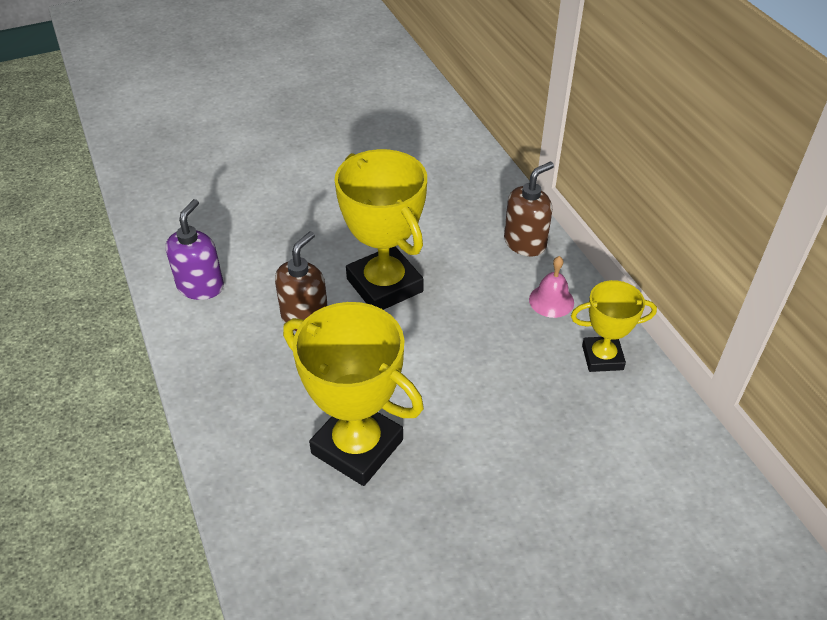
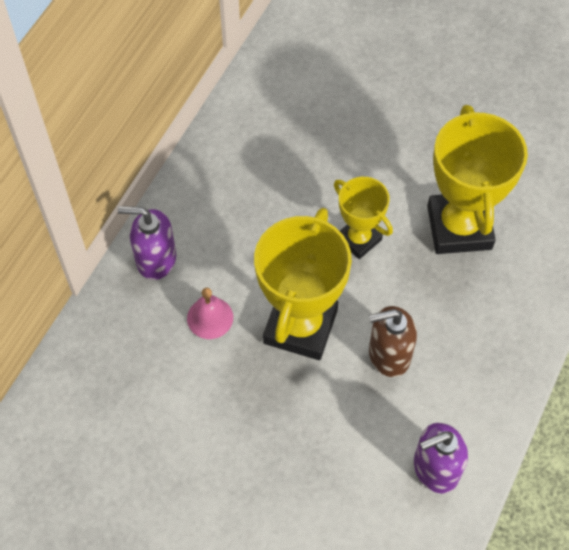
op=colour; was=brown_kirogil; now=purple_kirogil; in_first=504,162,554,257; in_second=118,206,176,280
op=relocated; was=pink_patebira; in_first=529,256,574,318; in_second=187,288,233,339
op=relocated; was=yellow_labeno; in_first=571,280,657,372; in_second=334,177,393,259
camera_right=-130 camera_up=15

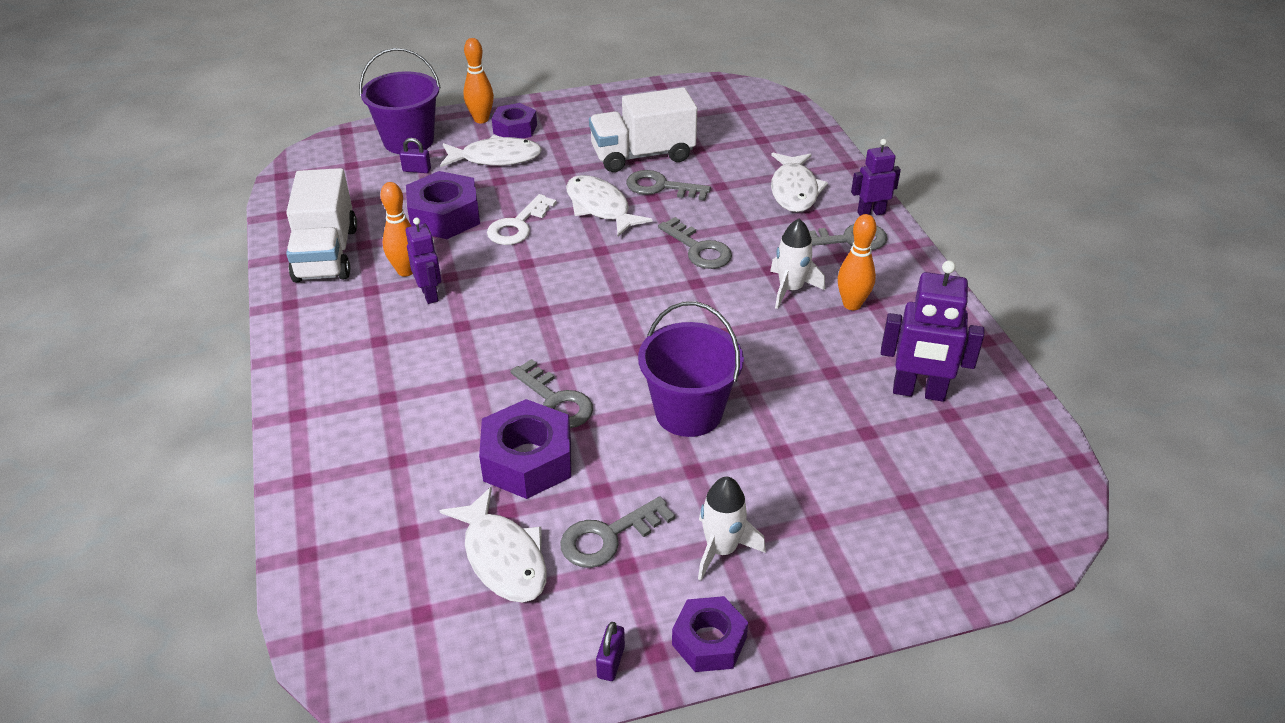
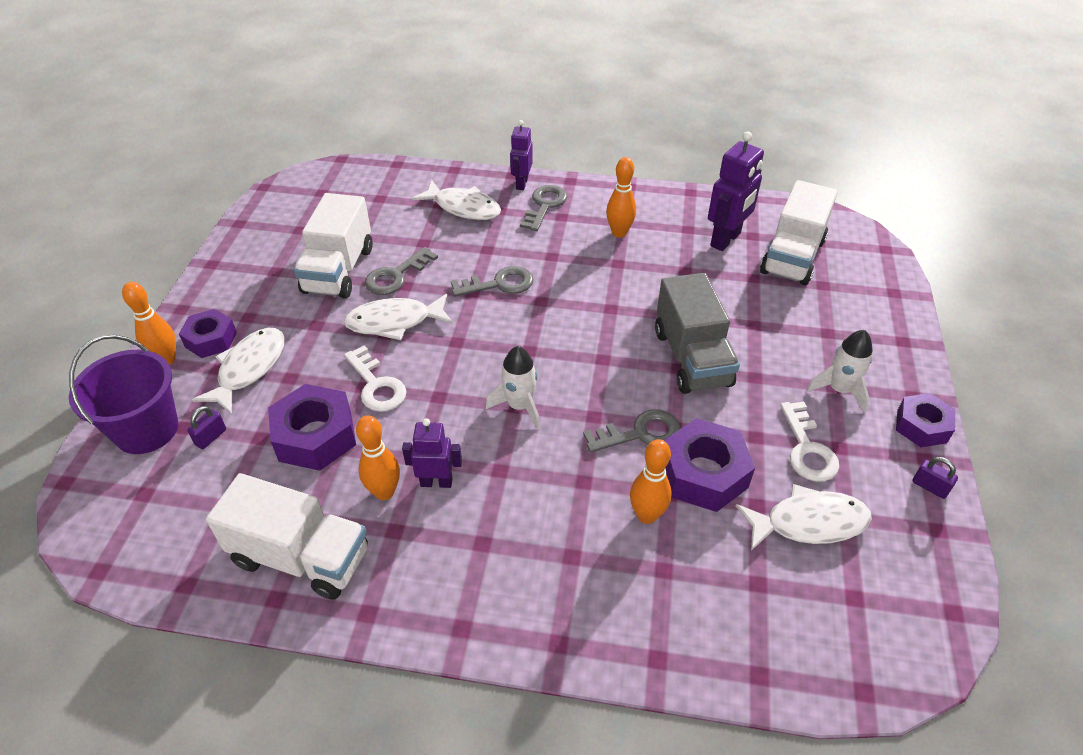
op=colour; was=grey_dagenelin; now=white_dagenelin; in_first=560,496,675,568; in_second=780,401,839,482
op=exchanged; was=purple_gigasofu; now=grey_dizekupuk; in_first=638,301,744,437; in_second=655,273,740,394
op=relocated; was=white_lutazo; in_first=770,219,825,309; in_second=485,346,540,428
op=appeared; now=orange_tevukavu; in_second=630,439,672,524
op=appeared; now=white_dizekupuk; in_second=760,180,838,286
camera_right=-65 camera_up=5

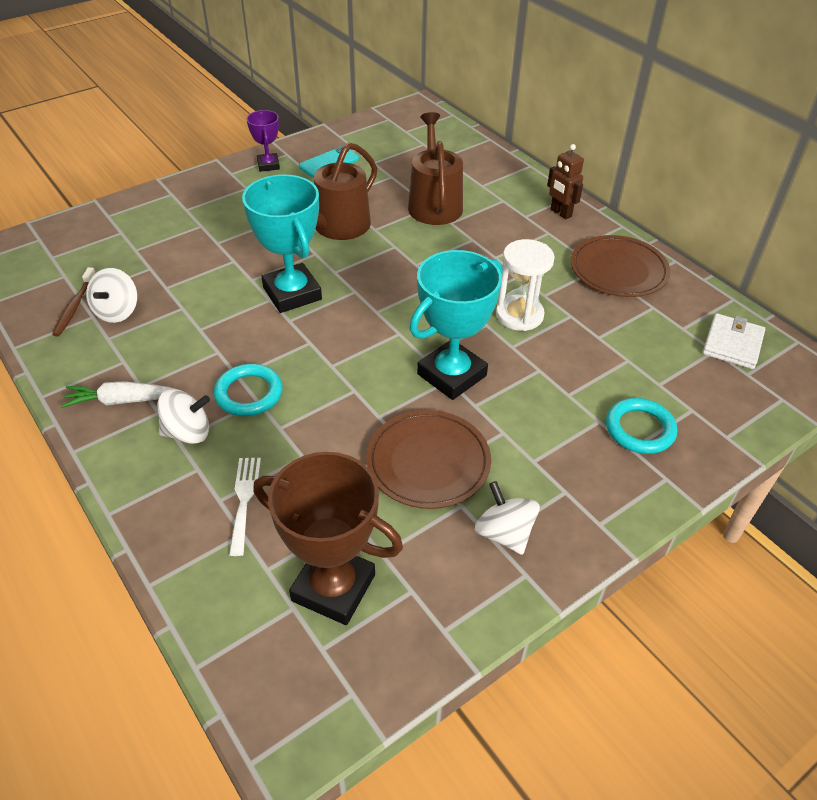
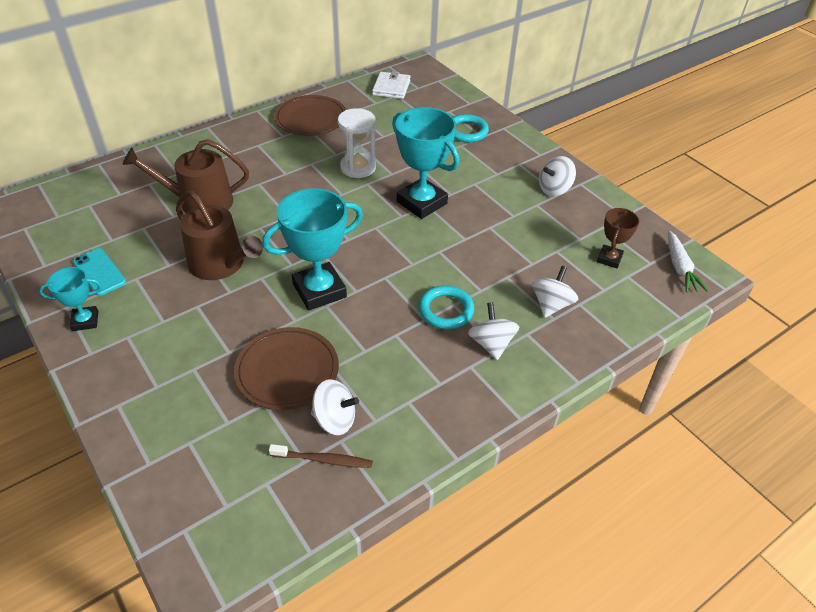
op=relocated; was=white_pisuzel; in_first=60,381,175,408; in_second=668,230,708,293
op=exchanged; was=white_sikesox; now=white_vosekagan; in_first=229,458,261,556; in_second=532,266,578,318
op=colour; was=purple_labeno; now=turquoise_labeno; in_first=246,110,280,172; in_second=39,267,102,331
op=size; was=brown_labeno; in_first=253,452,403,625; in_second=597,208,639,268; ratio=0.54
op=relocated; was=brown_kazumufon; in_first=366,410,491,509; in_second=234,327,339,410
op=missing; was=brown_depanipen; in_first=547,144,584,219
op=spun; was=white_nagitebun; in_first=703,313,765,369; in_second=372,71,411,99; clockwise=75
camera_right=-90 camera_up=0

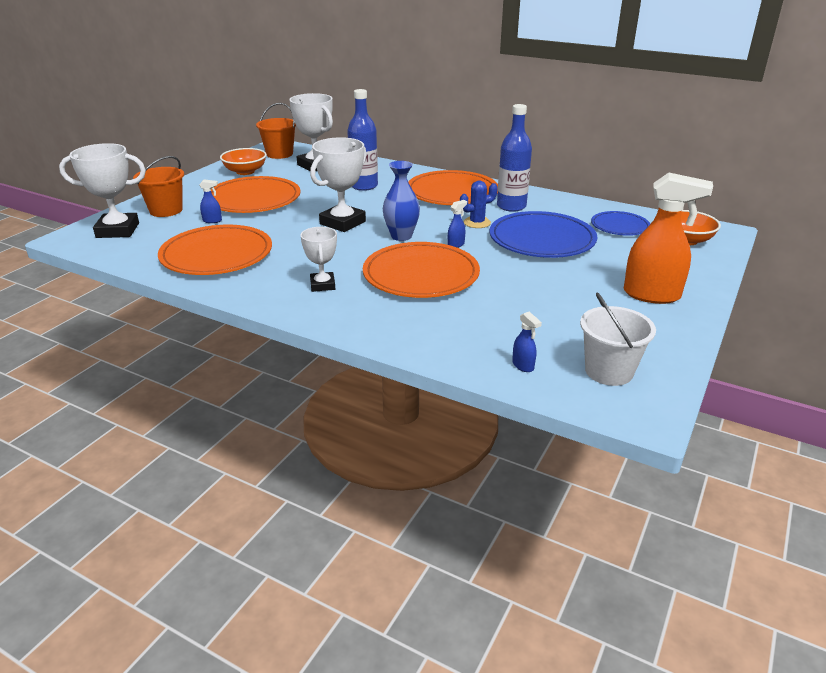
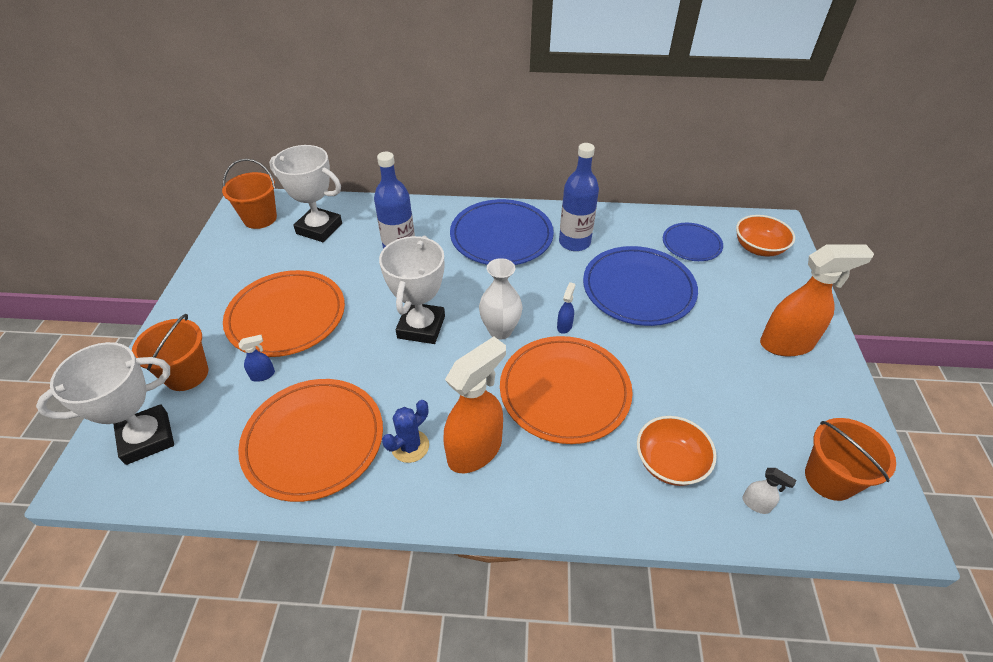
op=relocated; was=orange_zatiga; in_first=220,148,267,175; in_second=637,416,717,486
op=exchanged; was=white_labeno; now=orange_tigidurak; in_first=300,227,337,292; in_second=443,337,506,473
op=colour; was=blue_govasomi; now=white_govasomi; in_first=383,161,420,241; in_second=479,258,522,339
op=colour; was=orange_kazumufon; now=blue_kazumufon; in_first=408,170,498,205; in_second=450,199,554,265
op=relocated; was=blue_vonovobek; in_first=460,181,498,228; in_second=382,400,429,463
op=colour; was=blue_tigidurak; now=white_tigidurak; in_first=512,312,542,372; in_second=742,468,796,514
op=colour; was=white_gigasofu; now=orange_gigasofu; in_first=580,292,656,386; in_second=805,418,896,501
camera_right=-25 camera_up=15

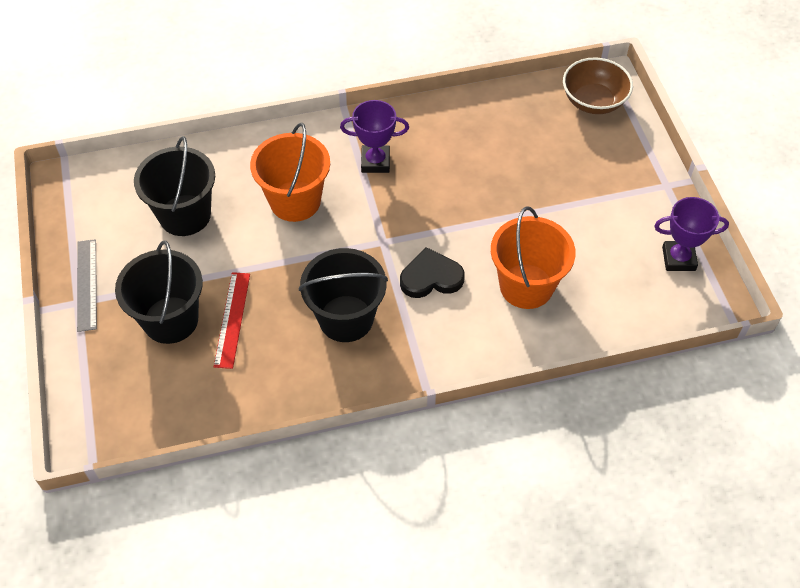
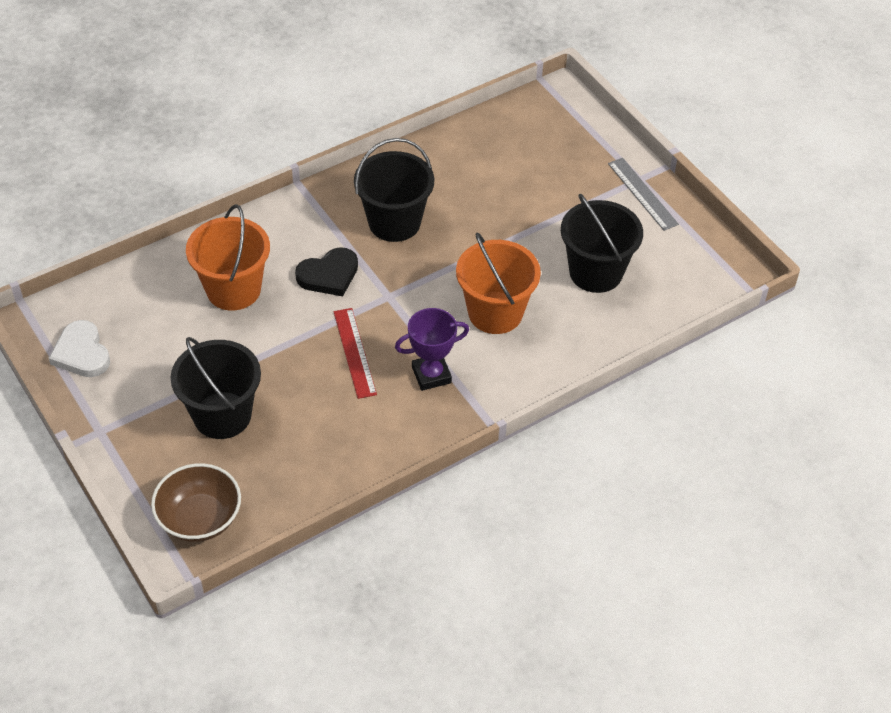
op=relocated; was=black_gigasofu; in_first=115,241,203,344; in_second=171,337,261,439
op=relocated; was=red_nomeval; in_first=214,272,250,369; in_second=334,308,377,399
op=exchanged; was=purple_labeno; now=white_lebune; in_first=654,197,729,271; in_second=49,320,110,377
camera_right=160 camera_up=-5

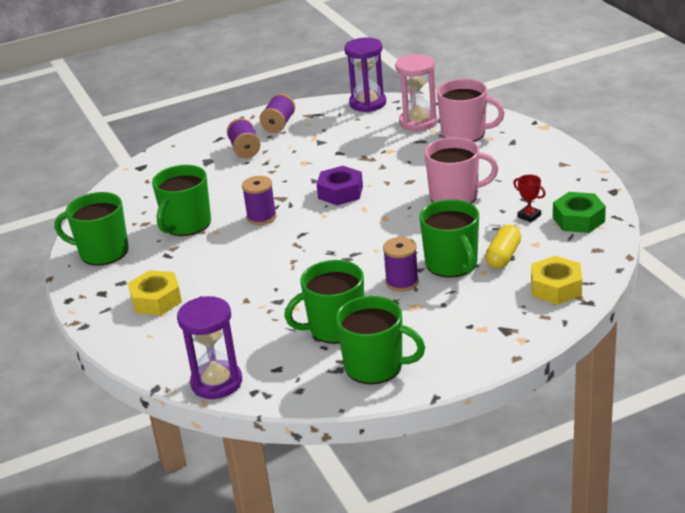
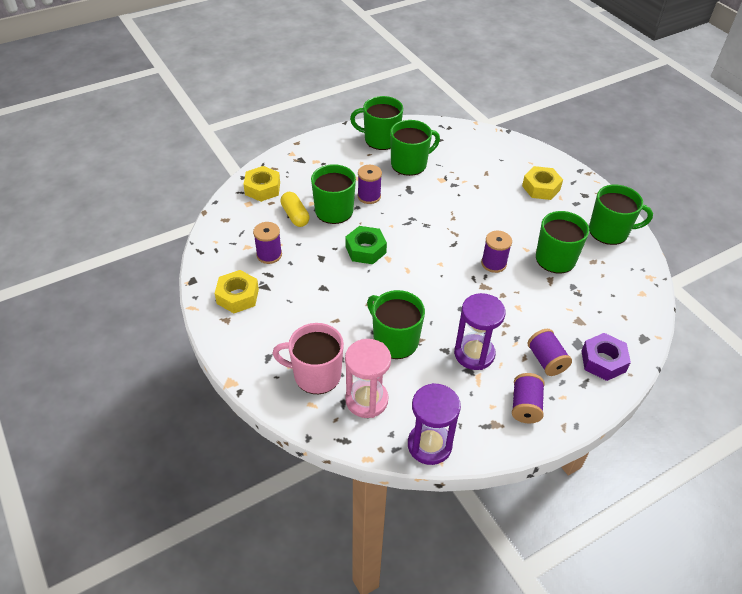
op=relocated; was=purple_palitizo; in_first=177,296,242,399; in_second=454,293,506,370
op=relocated; was=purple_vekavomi; in_first=316,166,363,205; in_second=581,333,631,381
op=missing; was=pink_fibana; in_first=424,137,498,204
op=spun; was=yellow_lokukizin; in_first=485,225,521,269; in_second=280,192,309,227; clockwise=-45
op=exchanged; was=red_labeno; now=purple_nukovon; in_first=513,175,546,222; in_second=253,222,282,264
op=relocated; was=green_vekavomi; in_first=553,192,606,233; in_second=345,226,387,264
op=appeared; now=yellow_vekavomi; in_second=214,270,259,313
op=appeared; now=green_fibana; in_second=367,290,425,359
camera_right=170 camera_up=15

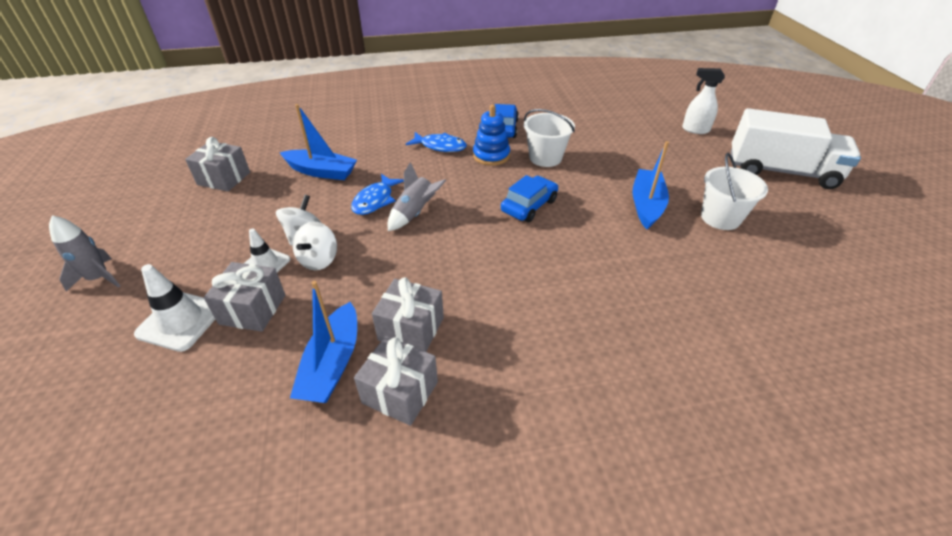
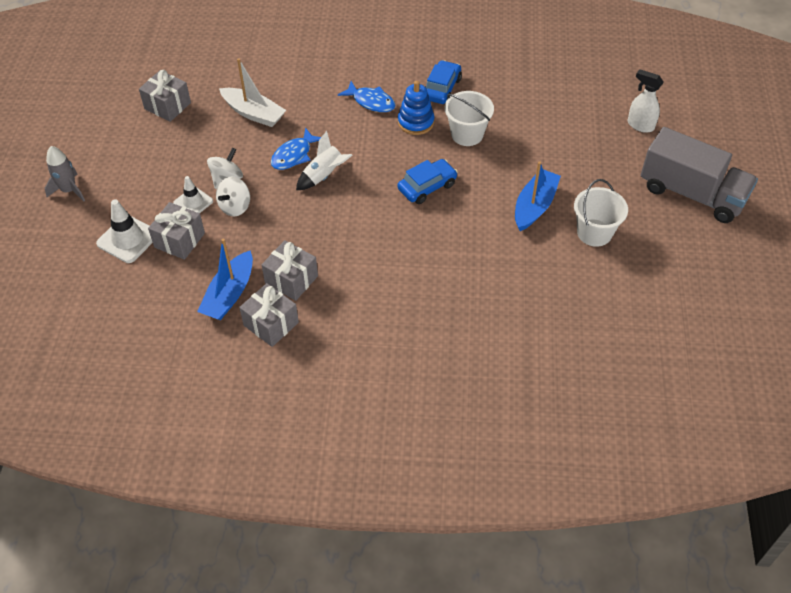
op=colour; was=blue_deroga; now=white_deroga; in_first=279,104,357,180; in_second=219,58,286,127
op=colour; was=grey_lutazo; now=white_lutazo; in_first=388,162,446,231; in_second=296,131,352,190
op=colour; was=white_dizekupuk; now=grey_dizekupuk; in_first=731,108,861,189; in_second=641,127,758,223
camera_right=15 camera_up=10

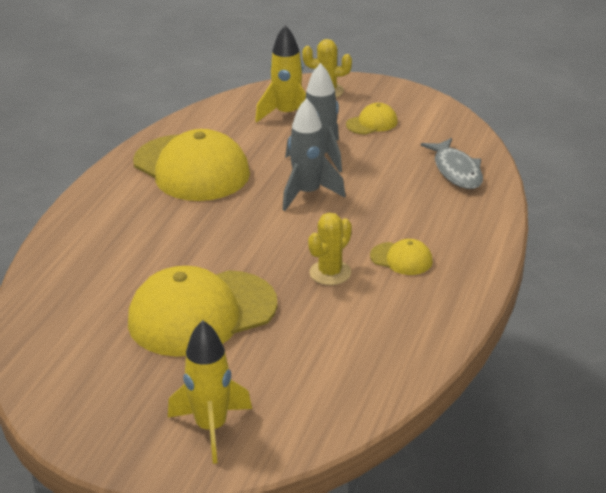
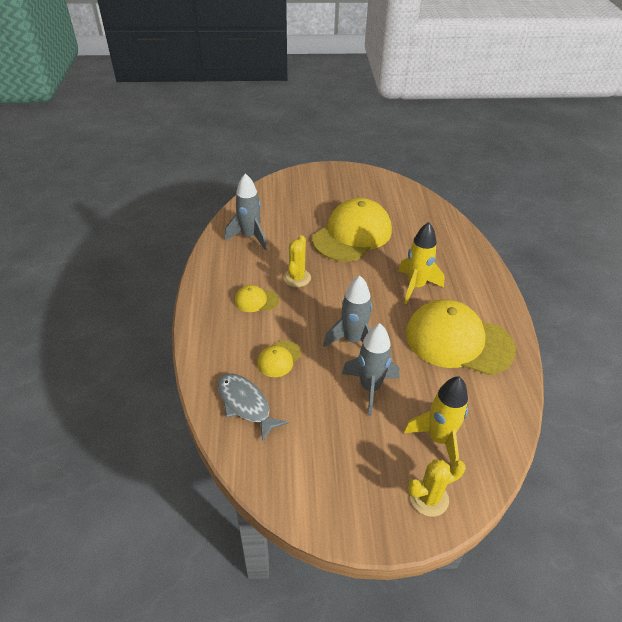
op=relocated; was=yellow_lutazo; in_first=168,320,252,464; in_second=398,222,445,304
op=relocated; was=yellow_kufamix; in_first=346,103,398,135; in_second=257,340,301,377
op=appeared; now=grey_lutazo; in_second=225,173,267,250
camera_right=155 camera_up=10

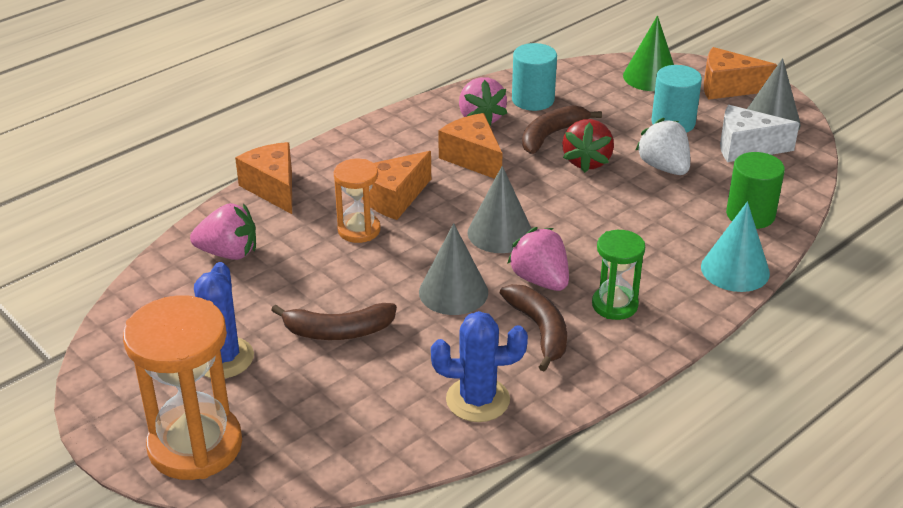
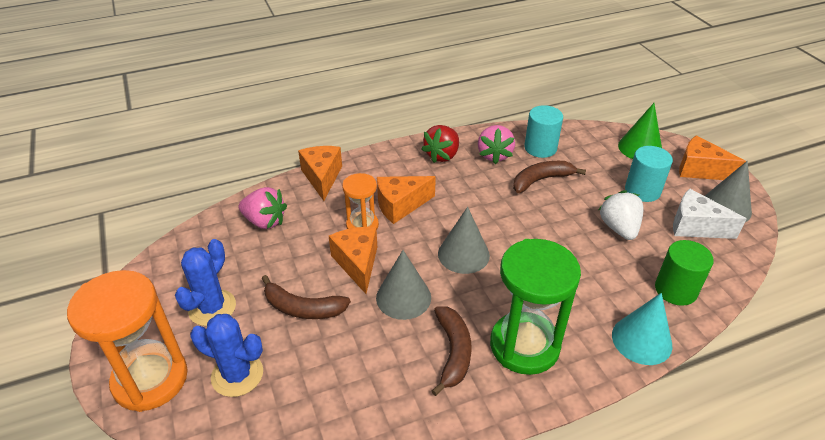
op=relocated; was=blue_vonovobek; in_first=431,311,528,422; in_second=190,314,263,397
op=relocated; was=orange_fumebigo; in_first=438,113,503,179; in_second=329,227,377,294
op=missing; was=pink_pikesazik; in_first=507,227,569,291
op=relocated; was=red_pikesazik; in_first=562,119,614,173; in_second=421,125,459,163
op=size; was=green_palitizo; in_first=592,230,645,320; in_second=490,239,581,375; ratio=1.79
camera_right=20 camera_up=5

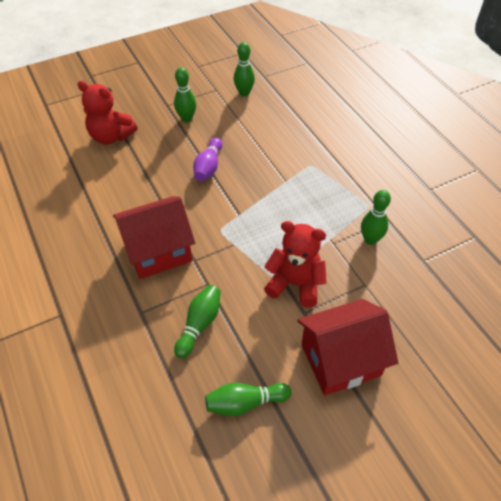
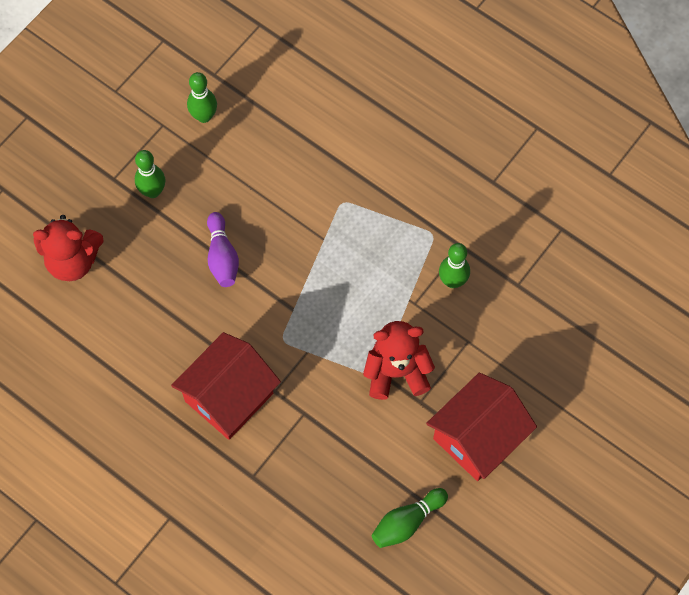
op=missing; was=green_tevukavu; in_first=174,285,221,359
camera_right=-25 camera_up=15

